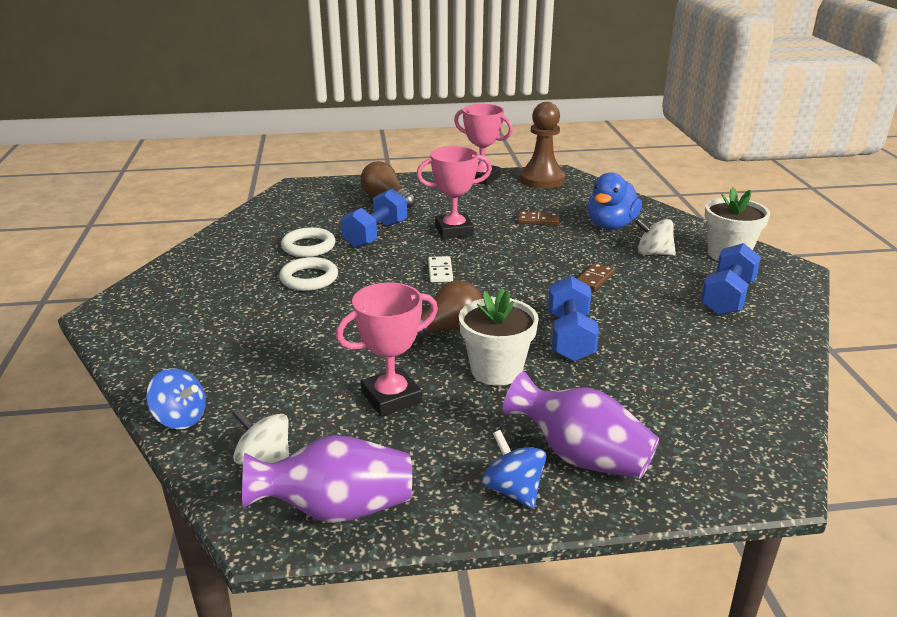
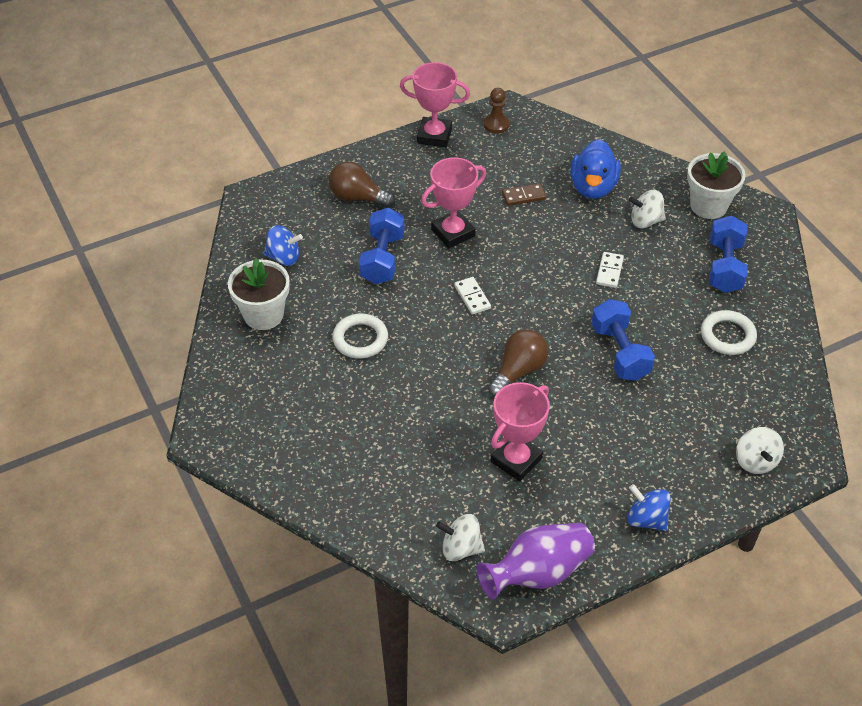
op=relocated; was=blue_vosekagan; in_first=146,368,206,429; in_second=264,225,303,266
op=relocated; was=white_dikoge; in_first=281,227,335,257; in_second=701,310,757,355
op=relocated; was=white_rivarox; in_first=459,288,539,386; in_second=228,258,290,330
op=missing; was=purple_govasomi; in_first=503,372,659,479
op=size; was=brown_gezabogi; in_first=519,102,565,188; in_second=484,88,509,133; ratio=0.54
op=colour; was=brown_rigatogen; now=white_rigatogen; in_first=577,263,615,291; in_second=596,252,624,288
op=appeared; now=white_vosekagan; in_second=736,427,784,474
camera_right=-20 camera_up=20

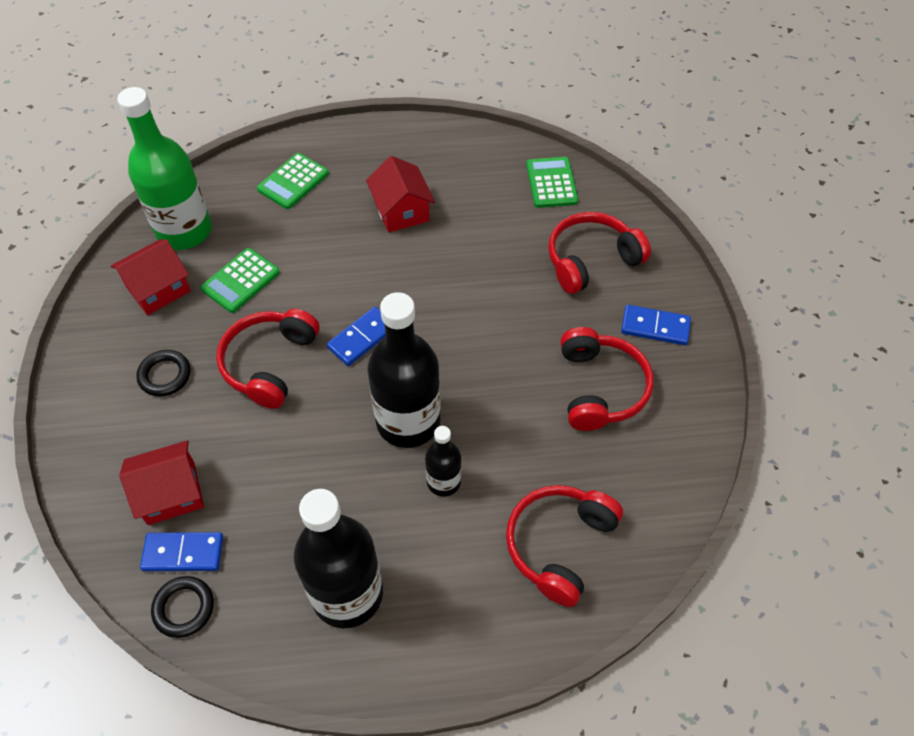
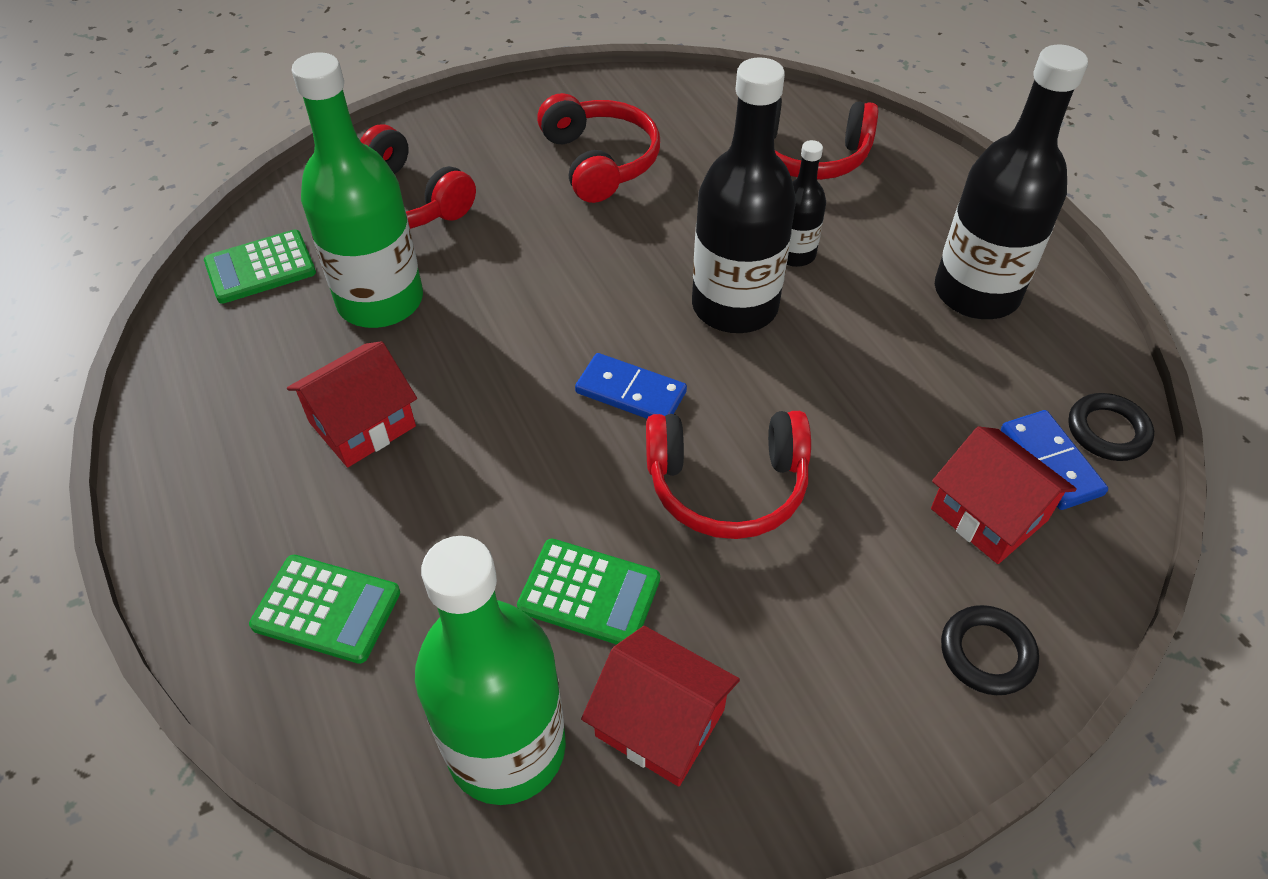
op=relocated; was=black_dikoge; in_first=136,350,191,397; in_second=941,605,1039,695
op=spun; was=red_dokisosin; in_first=561,327,654,431; in_second=537,93,660,203; clockwise=90
op=missing; was=blue_rigatogen; in_first=621,305,691,345
op=appeared; now=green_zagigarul; in_second=292,52,423,328
camera_right=-110 camera_up=-5

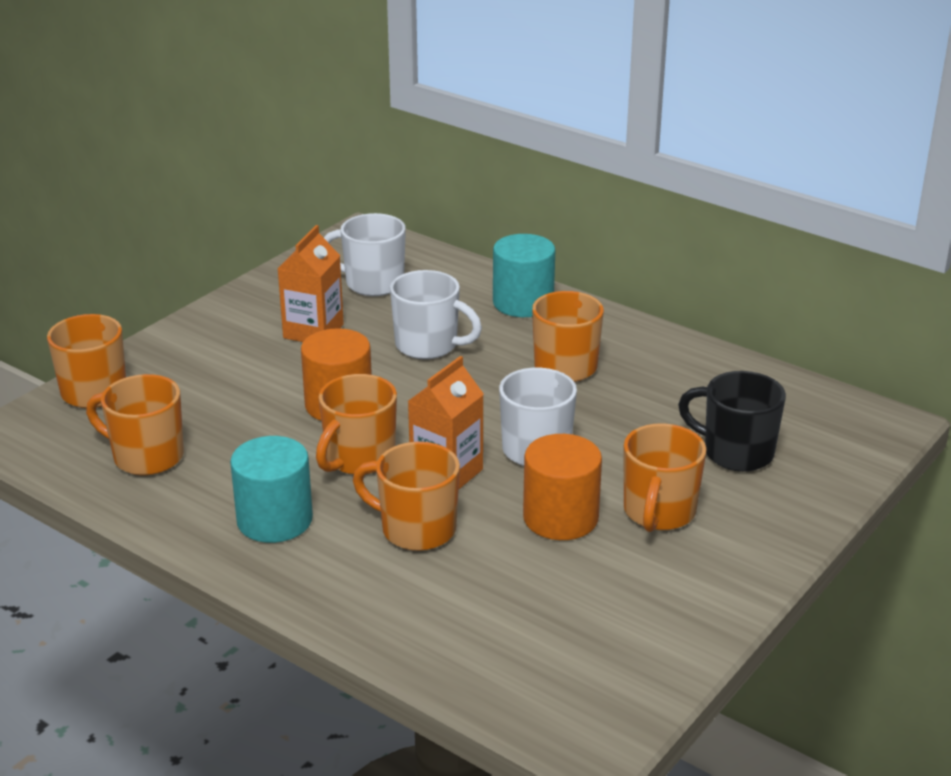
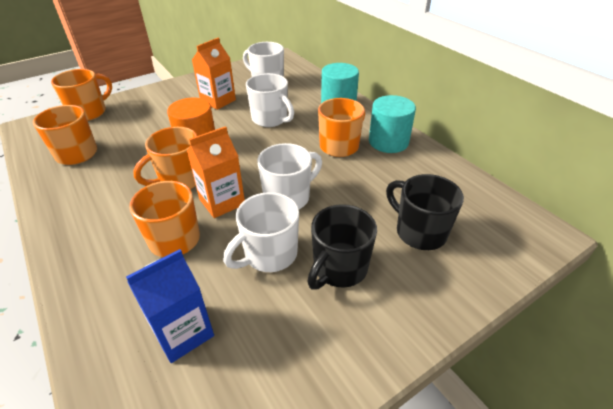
op=relocated; was=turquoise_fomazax; in_first=230,436,313,543; in_second=369,95,416,153
op=exchanged; was=orange_fomazax; now=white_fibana; in_first=523,434,602,540; in_second=223,192,299,272
op=colour; was=orange_fibana; now=black_fibana; in_first=624,423,706,532; in_second=307,204,377,290
op=appeared; now=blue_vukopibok; in_second=126,249,214,363
camera_right=20 camera_up=10

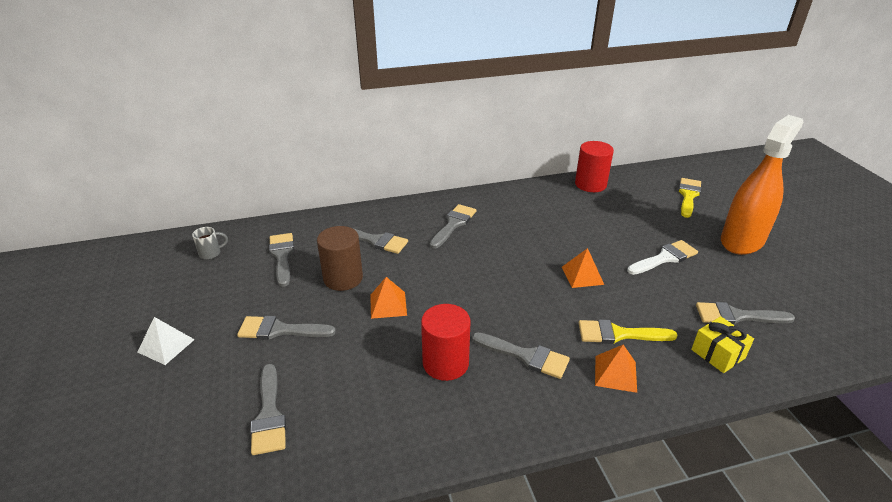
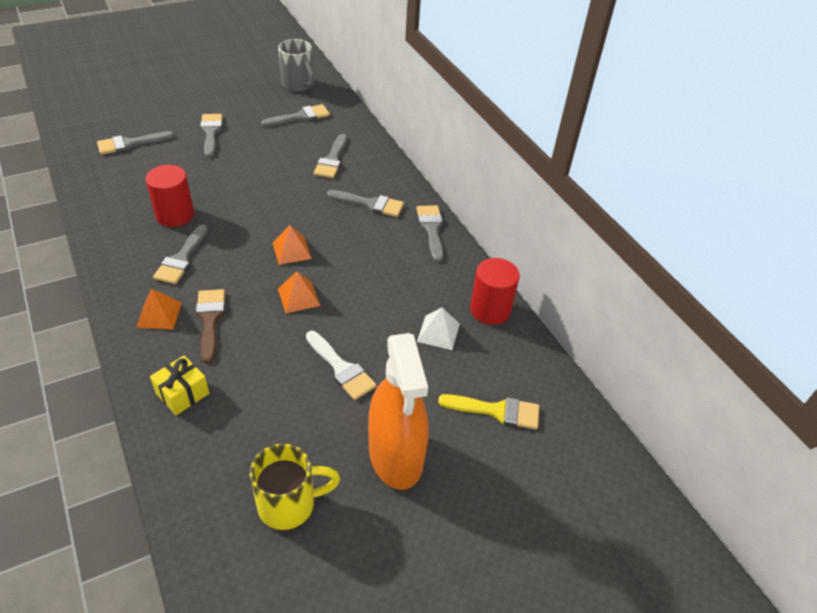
op=relocated; was=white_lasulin; in_first=138,317,195,365; in_second=417,307,460,350
op=size; was=grey_fibana; in_first=192,227,228,260; in_second=278,39,314,92; ratio=1.91
op=missing; was=brown_fomazax; in_first=317,226,363,291
op=relocated; was=orange_lasulin; in_first=370,277,407,319; in_second=273,225,312,265
op=colour; was=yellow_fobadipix; now=brown_fobadipix; in_first=579,319,678,344; in_second=196,289,225,363
op=relocated; was=grey_fobadipix; in_first=696,302,795,325; in_second=417,205,444,262
op=spun; was=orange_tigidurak; in_first=721,115,803,255; in_second=368,333,429,490; clockwise=45
op=appeared; now=yellow_fibana; in_second=250,443,340,530
camera_right=75 camera_up=10

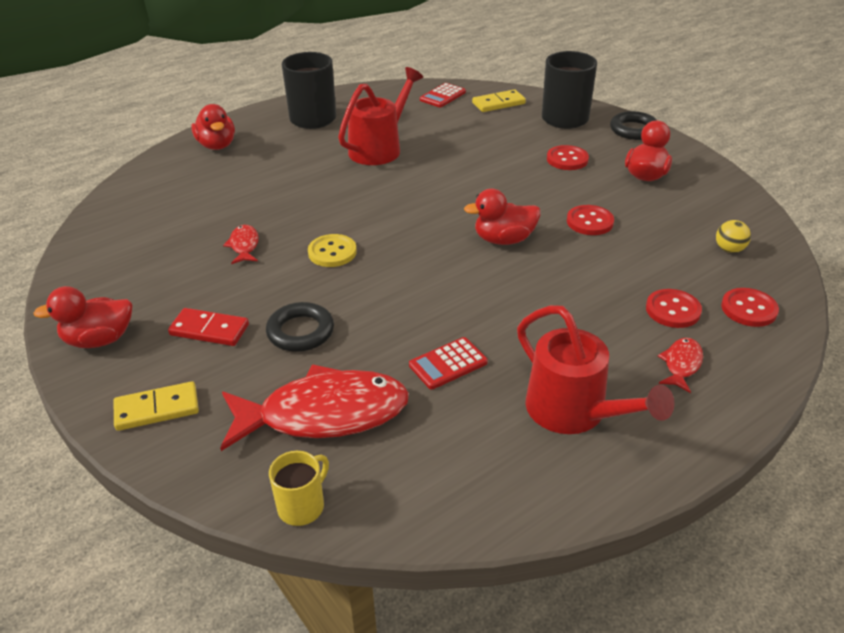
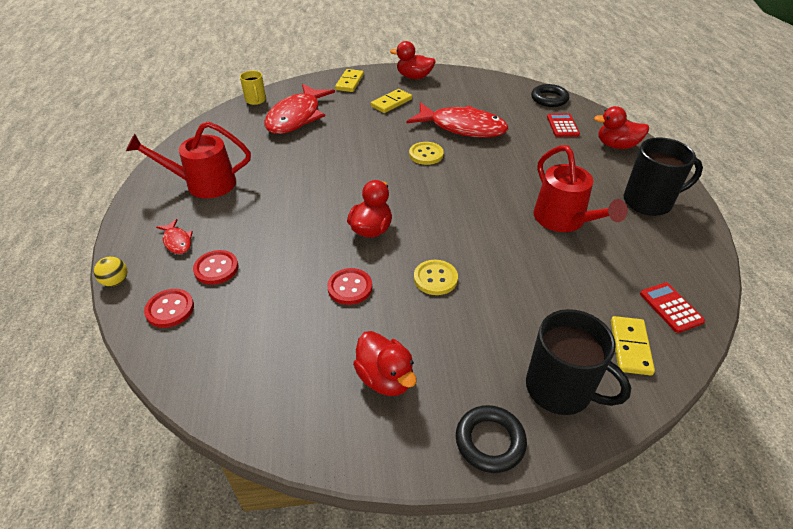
op=spun; was=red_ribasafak; in_first=33,286,132,348; in_second=390,41,436,79; clockwise=-90
op=colour; was=red_rigatogen; now=yellow_rigatogen; in_first=168,308,249,346; in_second=371,89,412,113
op=size; was=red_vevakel; in_first=223,225,259,264; in_second=407,102,508,138; ratio=2.3
op=relocated; was=black_dikoge; in_first=266,302,334,352; in_second=531,84,569,107
op=relocated; was=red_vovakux; in_first=409,337,488,389; in_second=547,113,580,137
op=missing; was=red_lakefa; in_first=547,145,589,170
op=relocated; was=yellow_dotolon; in_first=716,220,751,253; in_second=94,257,127,287
op=appeared; now=yellow_lakefa; in_second=414,260,458,295
camera_right=120 camera_up=5

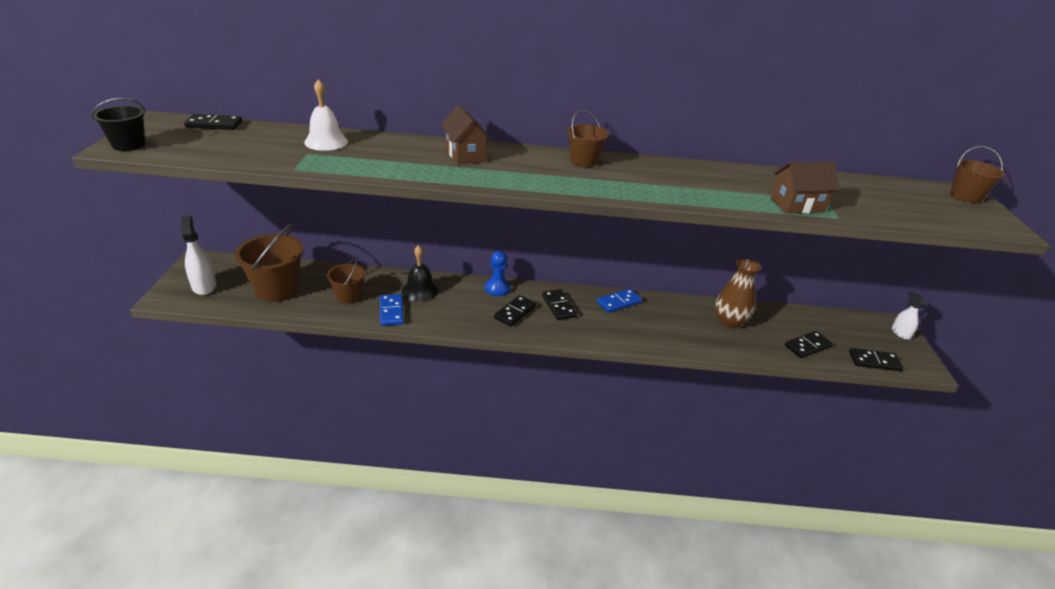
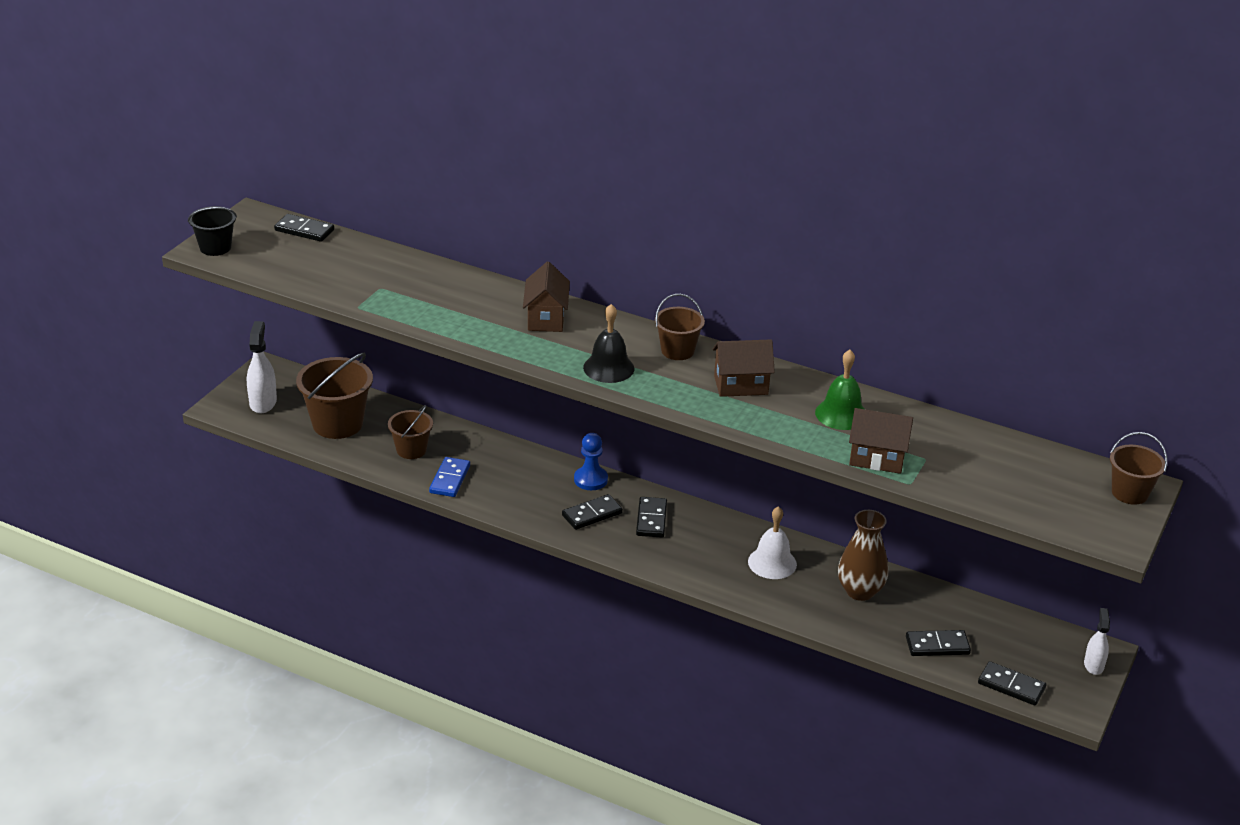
op=relocated; was=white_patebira; in_first=304,79,348,151; in_second=748,506,797,579
op=relocated; was=black_patebira; in_first=402,245,439,302; in_second=583,304,634,383
op=missing; was=blue_rigatogen; in_first=597,289,642,313
op=appeared; now=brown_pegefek; in_second=712,339,775,397
op=appeared; now=green_patebira; in_second=815,349,864,430
camera_right=25 camera_up=0

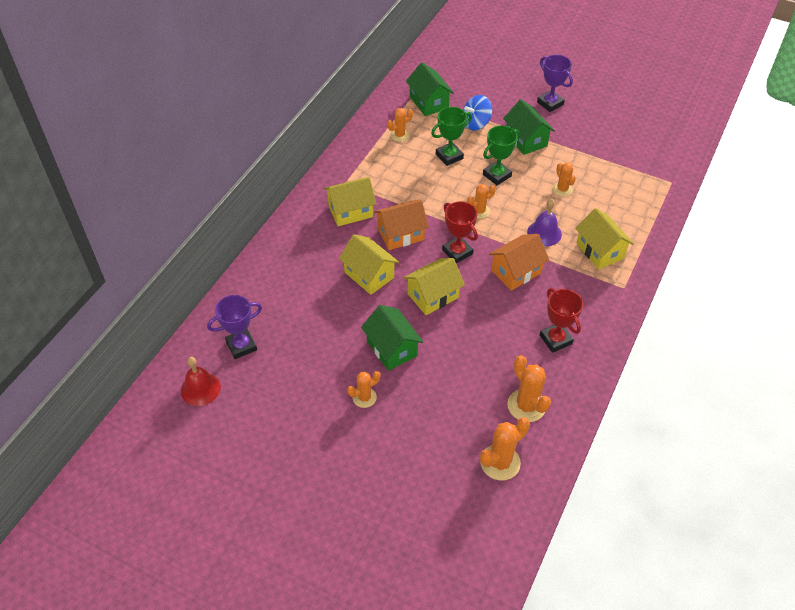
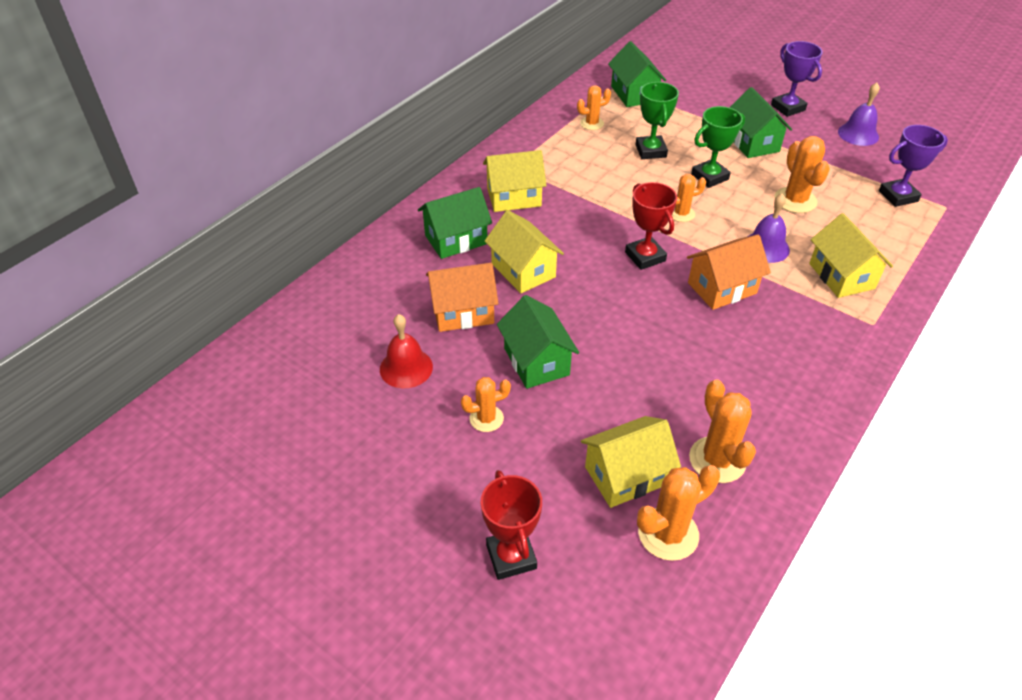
op=relocated; was=red_patebira; in_first=181,357,221,406; in_second=380,314,433,388
op=relocated; was=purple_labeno; in_first=207,295,262,359; in_second=879,125,948,207
op=relocated; was=orange_pegefek; in_first=374,200,429,250; in_second=426,263,499,332
op=relocated; was=yellow_pegefek; in_first=403,258,465,315; in_second=581,416,681,508
op=spun; was=green_labeno; in_first=431,107,472,166; in_second=635,82,679,159; clockwise=-75
op=missing; was=blue_vosekagan; in_first=463,95,492,131
op=relocated; was=red_labeno; in_first=540,288,583,353; in_second=481,470,542,580
op=size; was=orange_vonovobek; in_first=552,163,576,197; in_second=774,136,830,213; ratio=1.58
op=appeared; now=green_pegefek; in_second=418,187,492,259
op=appeared; now=purple_patebira; in_second=838,83,880,146
camera_right=10 camera_up=-5

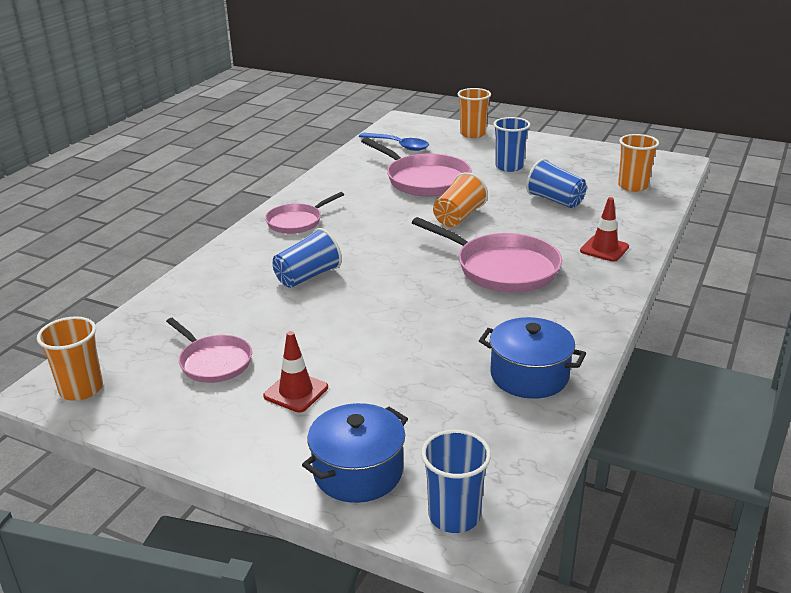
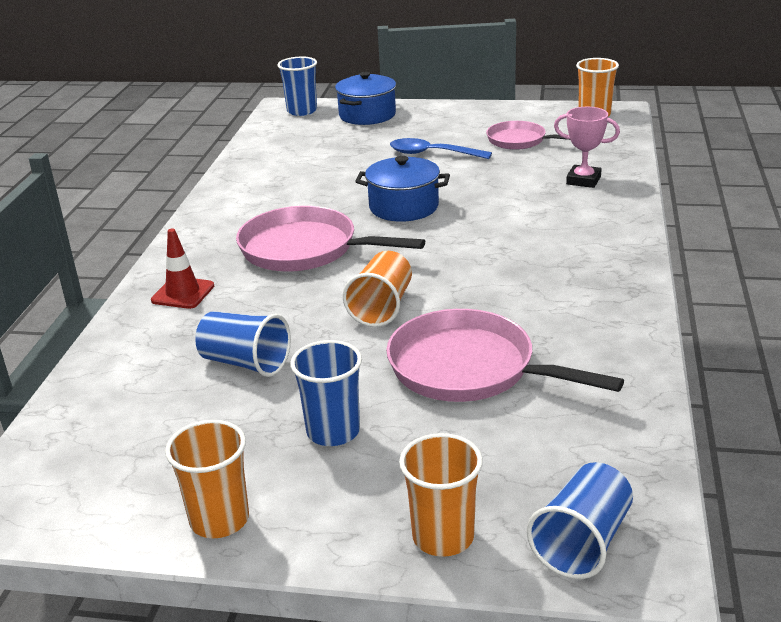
op=missing; was=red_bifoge; in_first=263,331,328,412
op=missing; was=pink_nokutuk; in_first=265,192,344,234
op=relocated; was=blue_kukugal; in_first=272,228,342,288; in_second=527,462,633,579
op=relocated; was=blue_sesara; in_first=359,133,429,151; in_second=390,138,492,159
op=relocated; was=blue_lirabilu; in_first=479,317,586,399; in_second=355,156,450,222
op=relocated; was=orange_kukugal; in_first=618,134,659,192; in_second=165,420,249,538
op=appeared; now=pink_labeno; in_second=554,107,620,188
camera_right=165 camera_up=0

